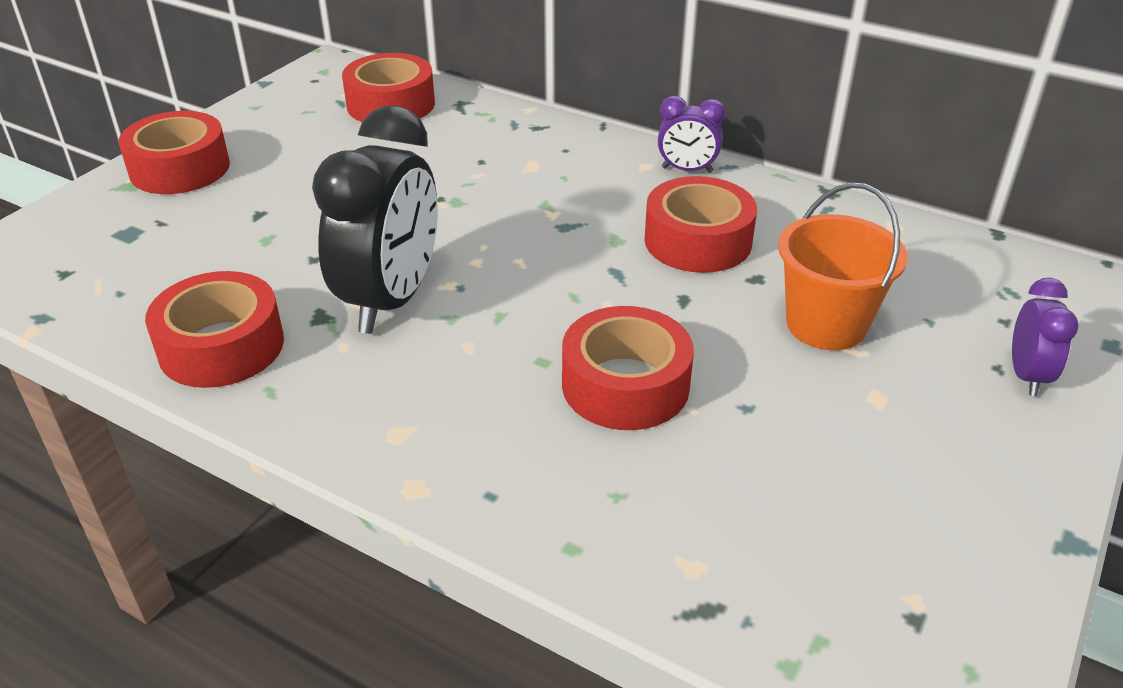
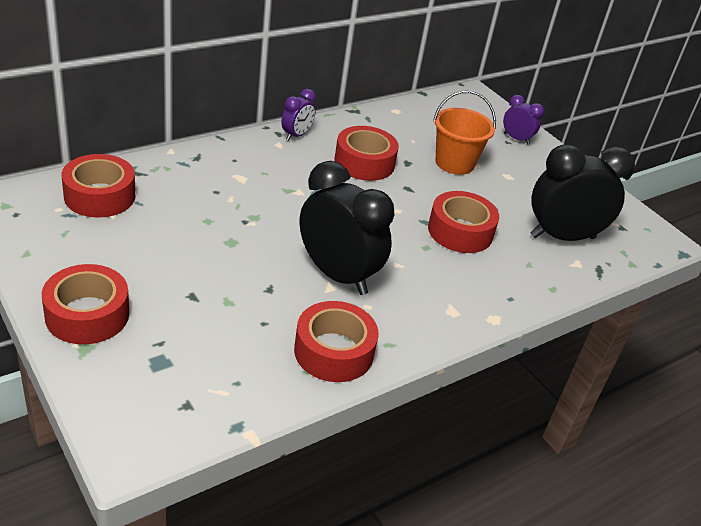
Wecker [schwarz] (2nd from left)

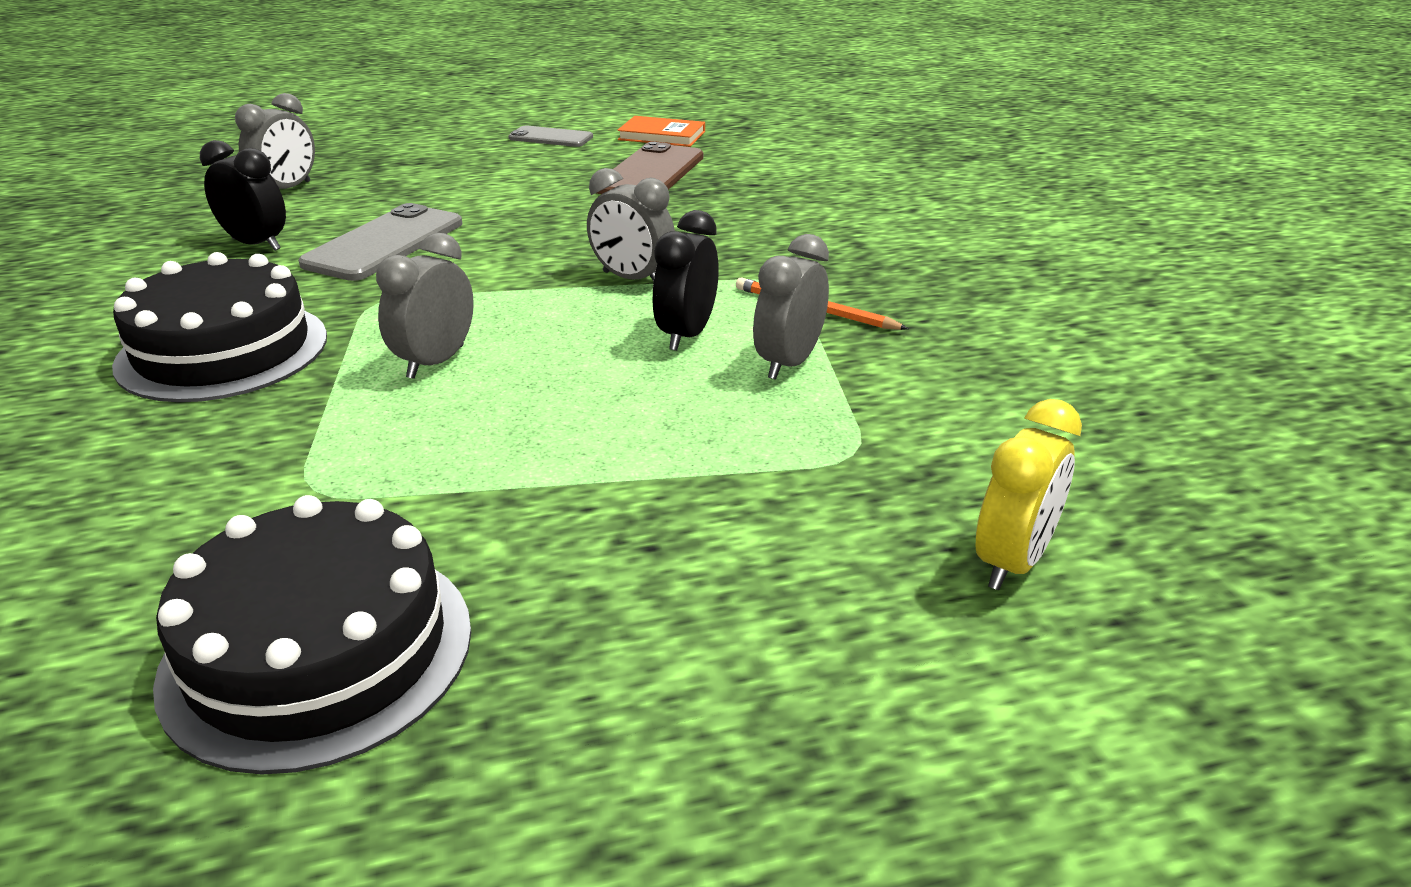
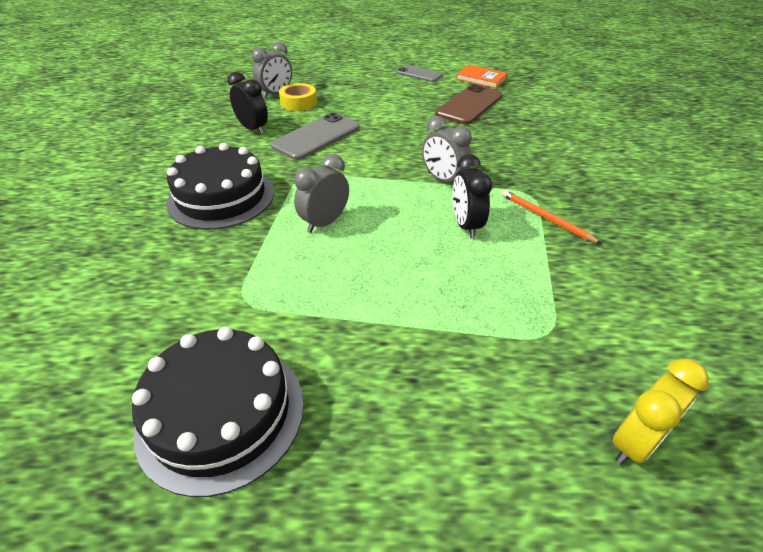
Wecker [grau] (4th from left in the first image); Klebeband [gelb]; Wecker [schwarz] (2nd from left)

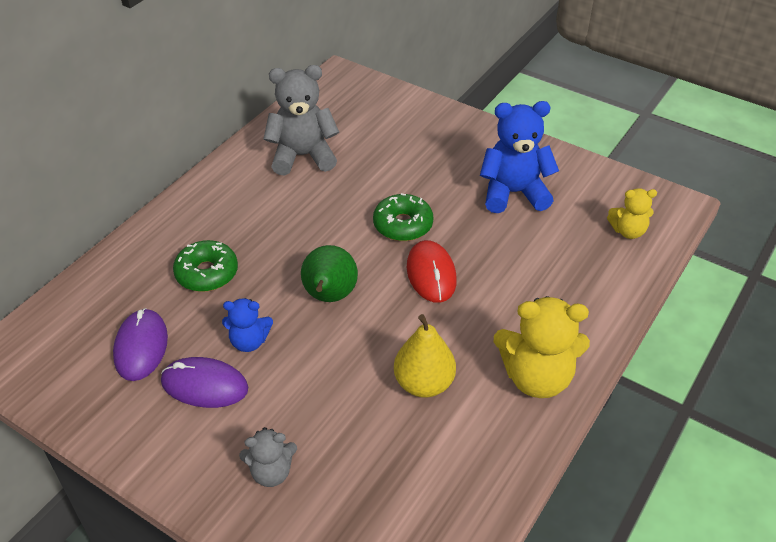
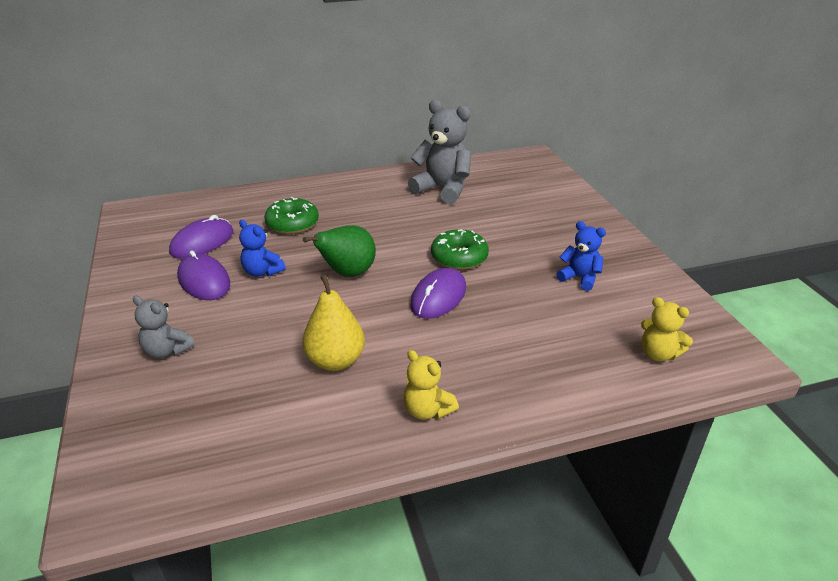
Computermaus [lila] (3rd from left); Teddybär [blau] (2nd from left); Teddybär [gelb] (1st from left)

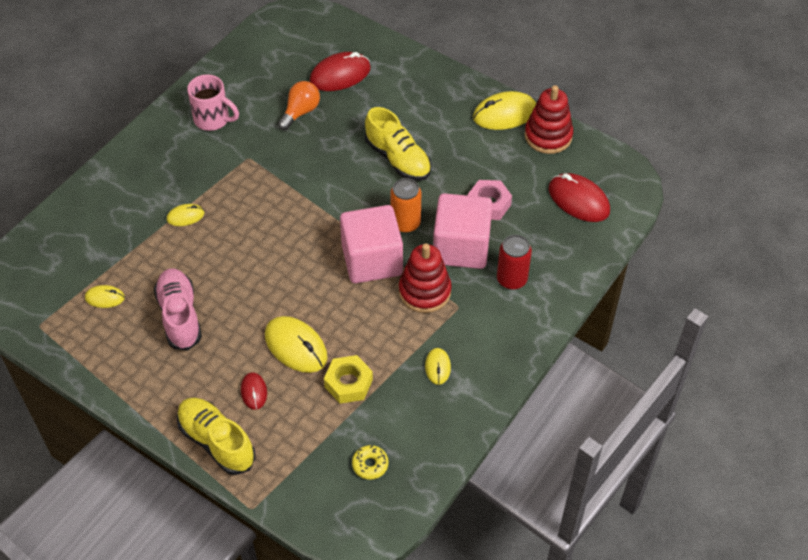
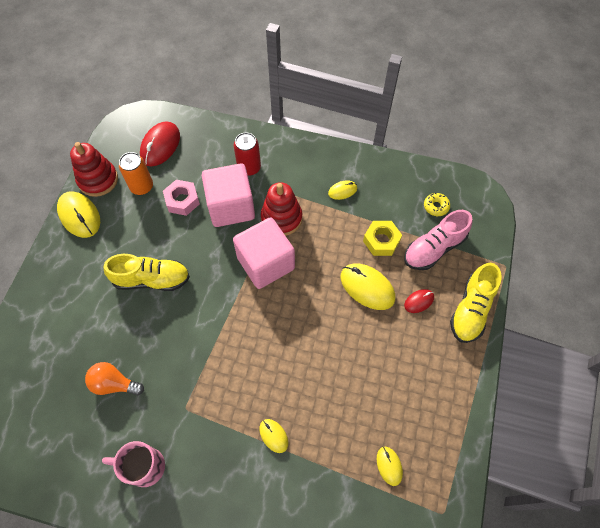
Computermaus [rot] (2nd from left in the first image); Schuh [rosa]; Dose [orange]; Tasse [rosa]; Computermaus [gelb] (4th from left); Schuh [gelb] (1st from left)

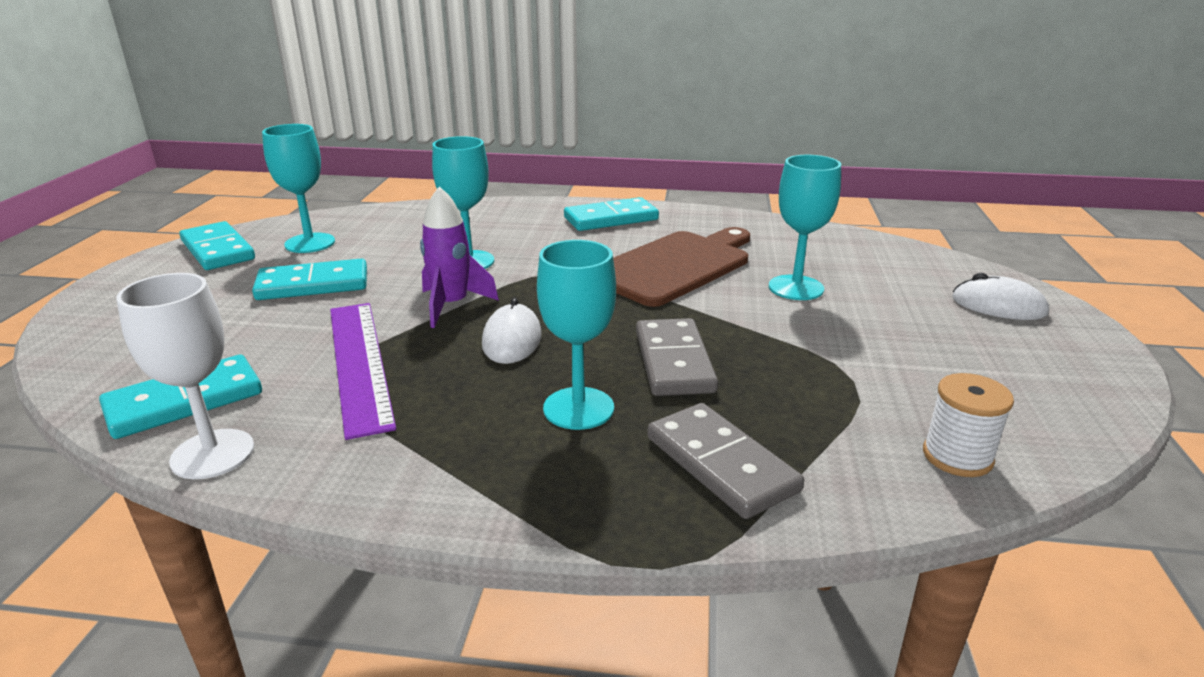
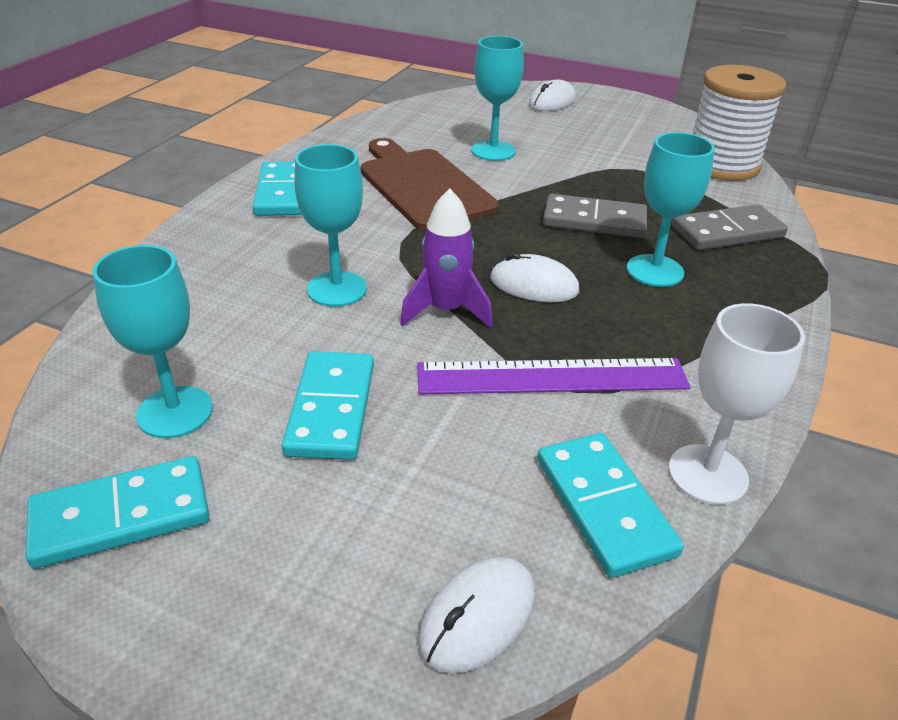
Computermaus [weiß] (1st from left); Garnrolle [weiß]

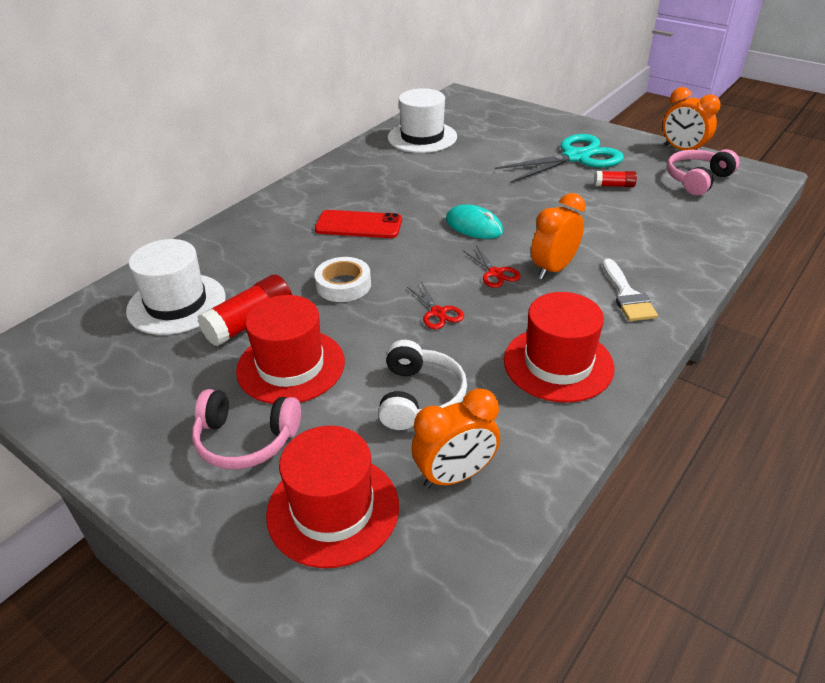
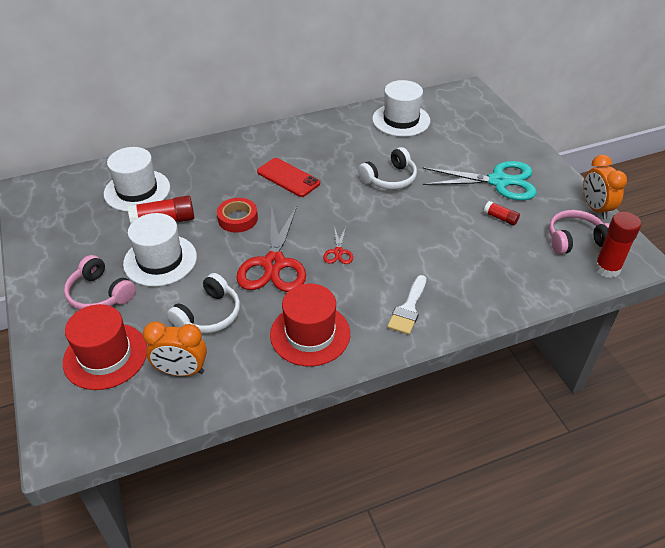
Computermaus [türkis]; Wecker [orange] (2nd from left in the first image); Kopfhörer [weiß] (2nd from left); Klebestift [rot] (3rd from left); Hut [weiß] (2nd from left); Klebeband [rot]; Schere [rot] (1st from left)

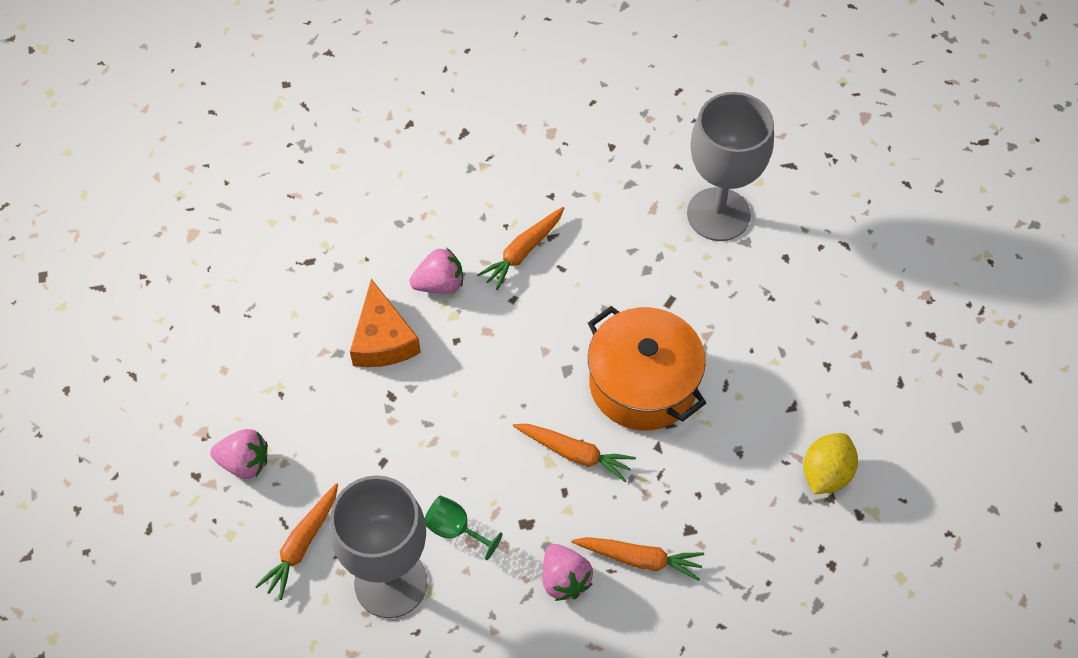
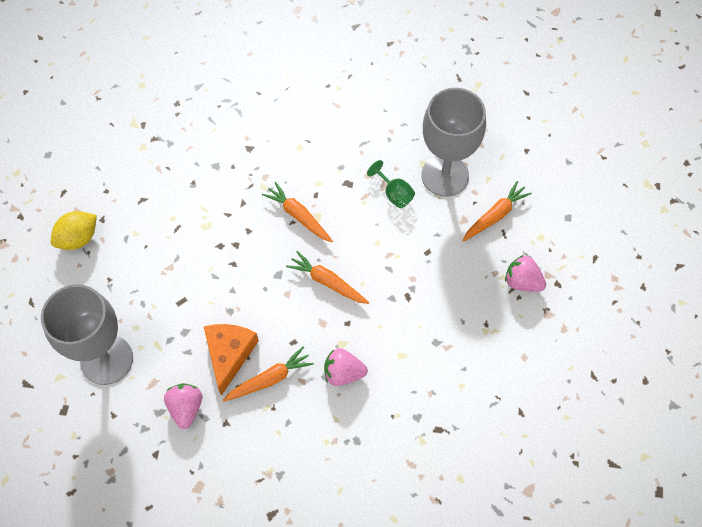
Kochtopf [orange]; Käse [orange]; Erdbeere [rosa] (1st from left); Karotte [orange] (3rd from left); Zitrone [gelb]

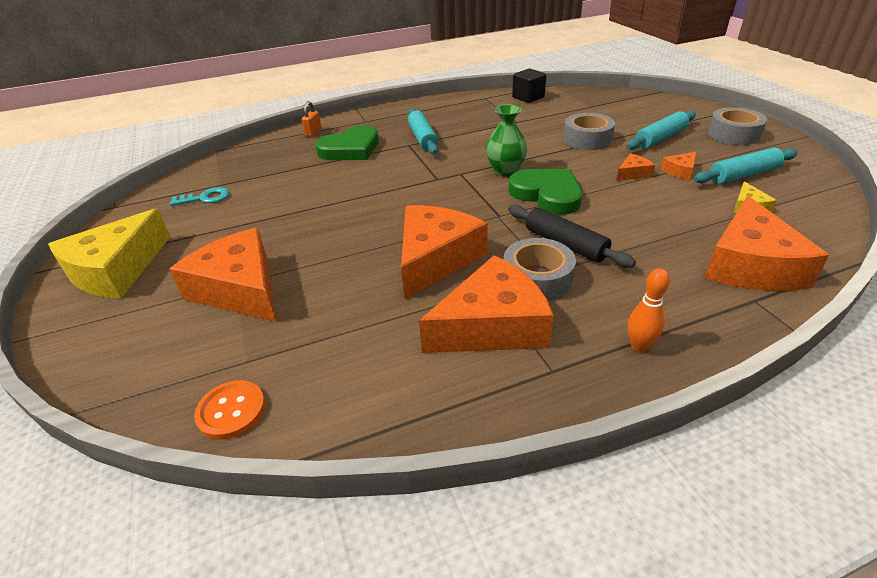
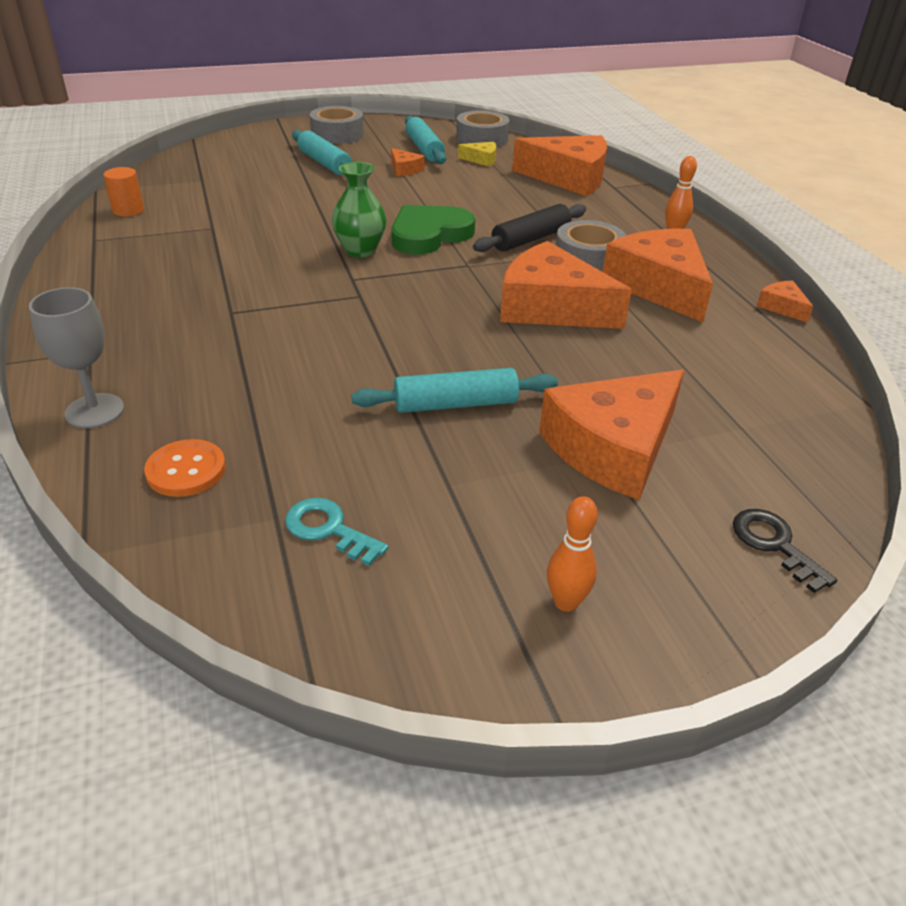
Herz [grün] (1st from left in the first image); Schlüssel [schwarz]; Knopf [orange]; Nudelholz [türkis] (3rd from left); Klebeband [grau] (2nd from left); Käse [orange] (6th from left); Bowlingkegel [orange] (1st from left); Kelch [grau]; Vollzylinder [orange]; Schlüssel [türkis]

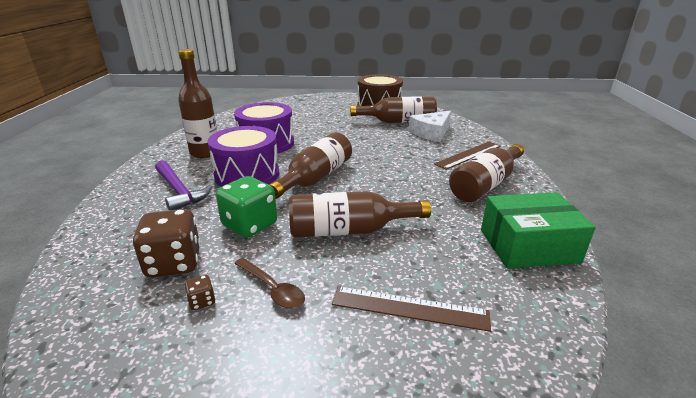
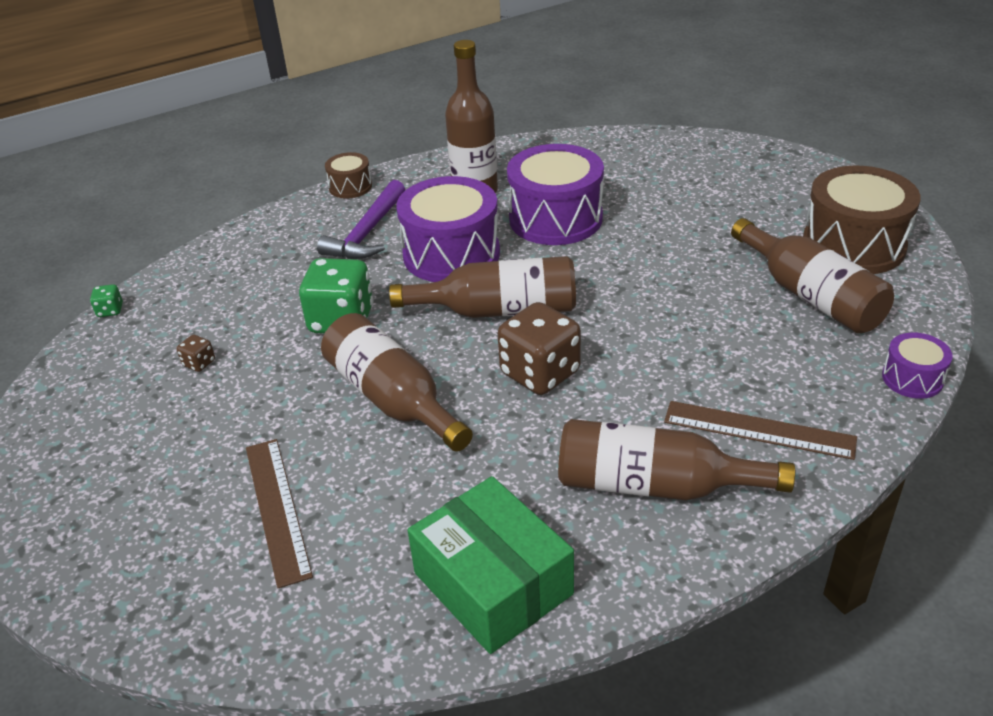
Löffel [braun]; Käse [weiß]; Spielwürfel [grün] (1st from left); Trommel [braun] (1st from left); Trommel [lila] (3rd from left); Spielwürfel [braun] (2nd from left)

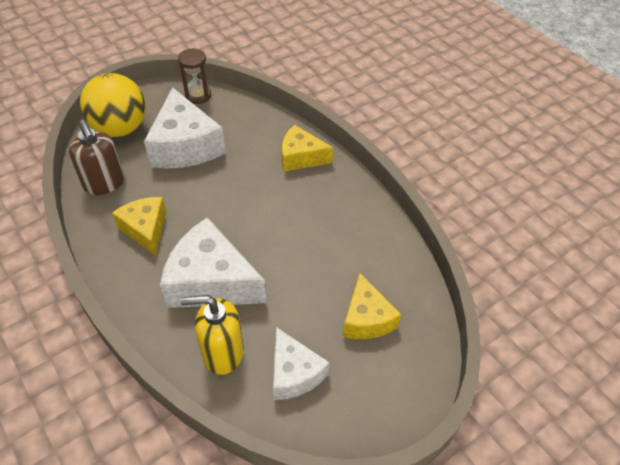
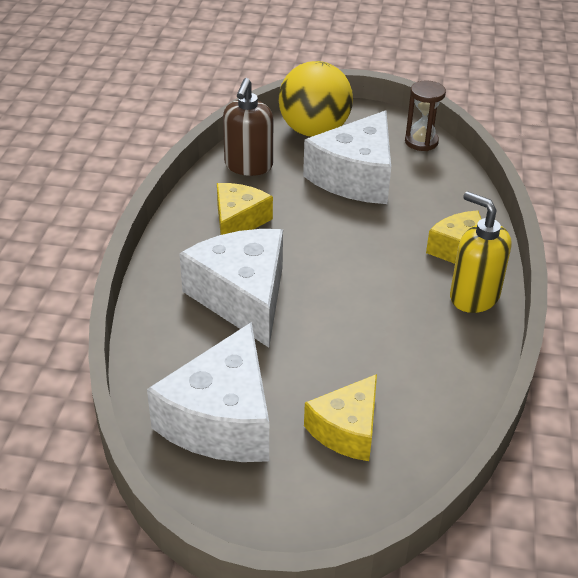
Seifenspender [gelb]; Käse [weiß] (1st from left)

